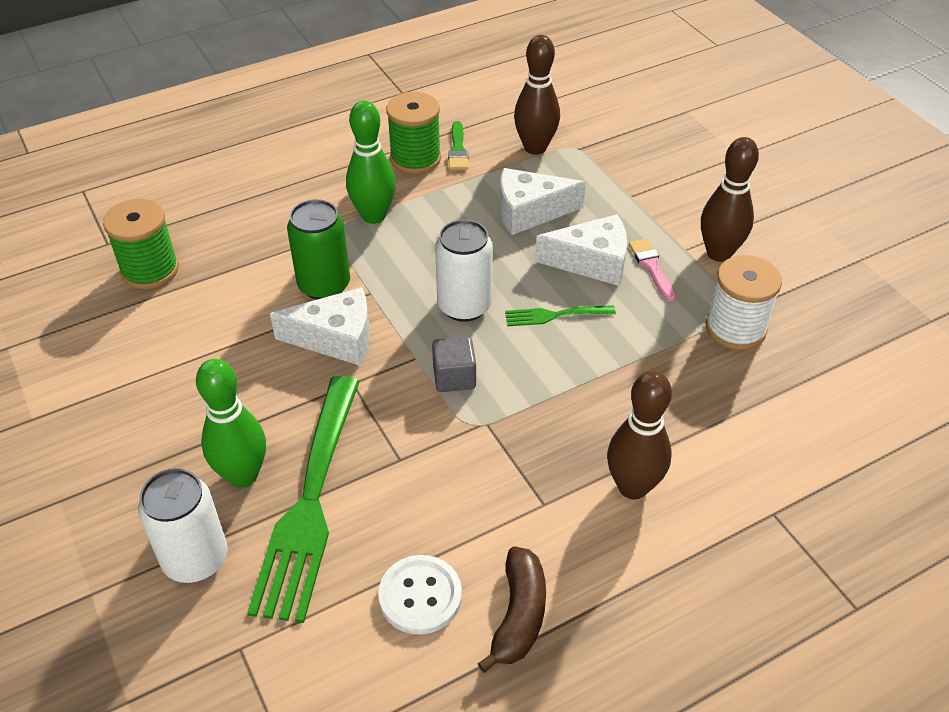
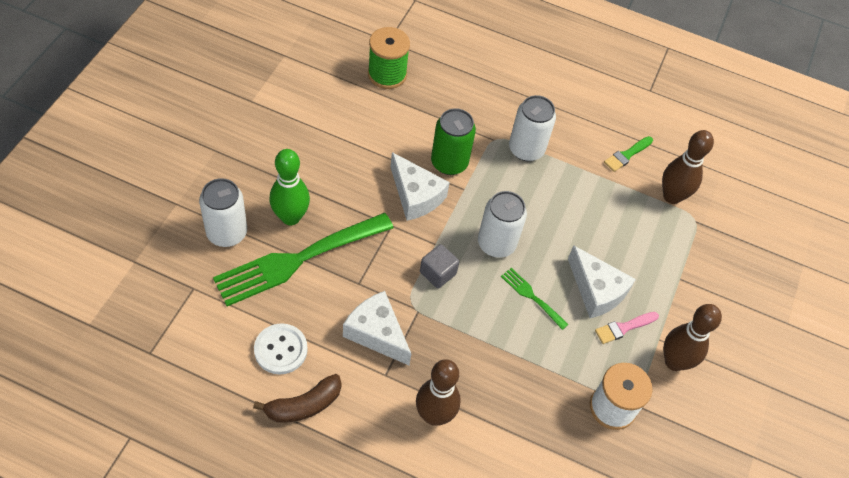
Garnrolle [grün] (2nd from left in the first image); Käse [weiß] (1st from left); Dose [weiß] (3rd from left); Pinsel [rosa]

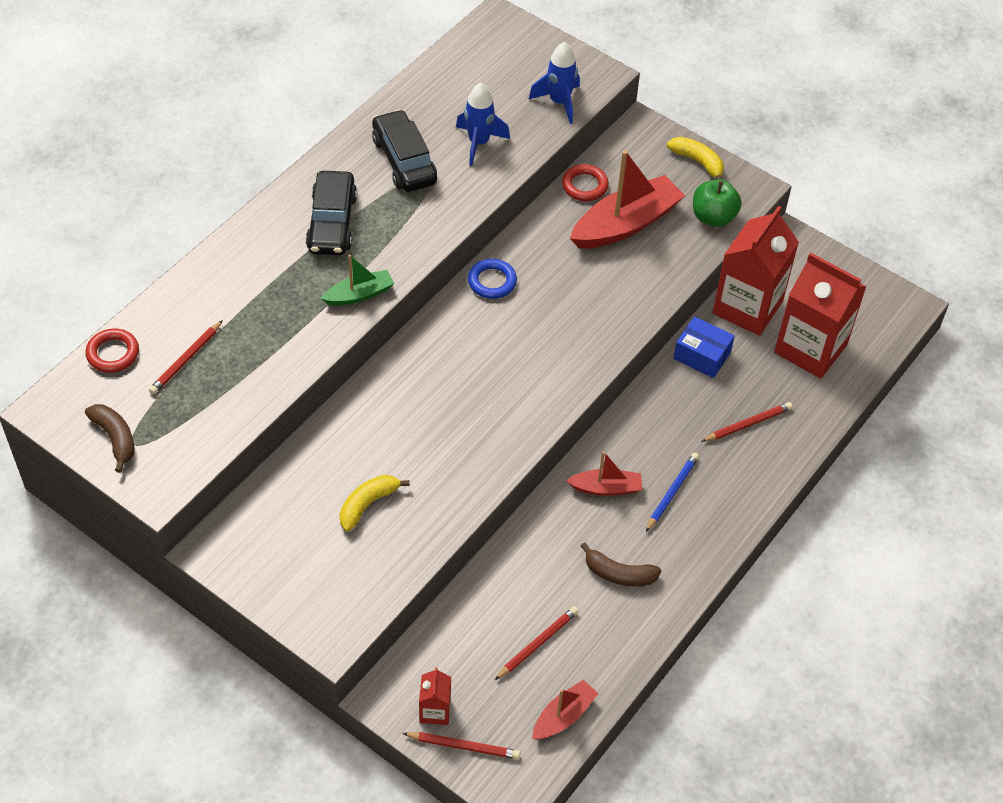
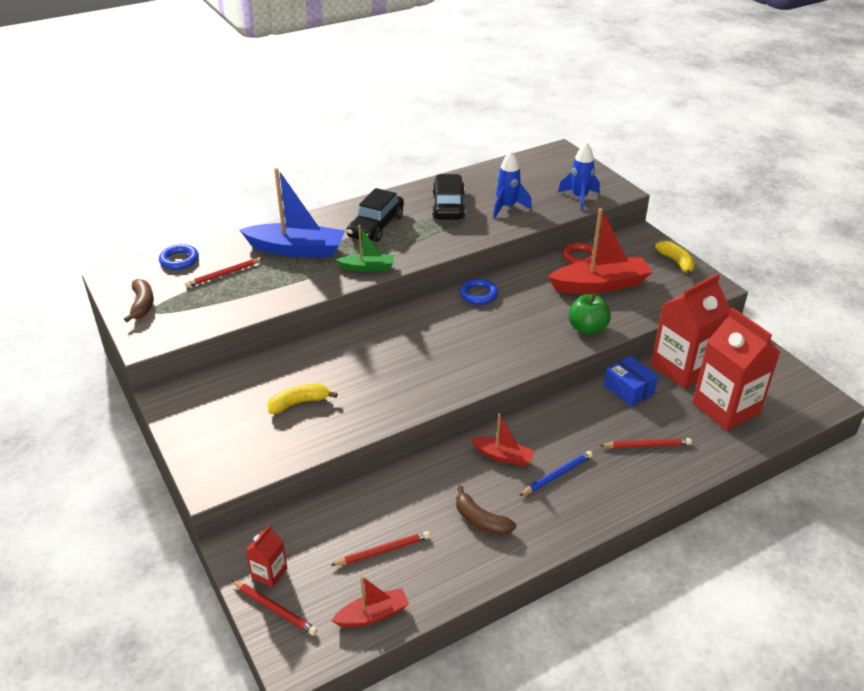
Boot [blau]; Apfel [grün]; Ring [blau] (1st from left)

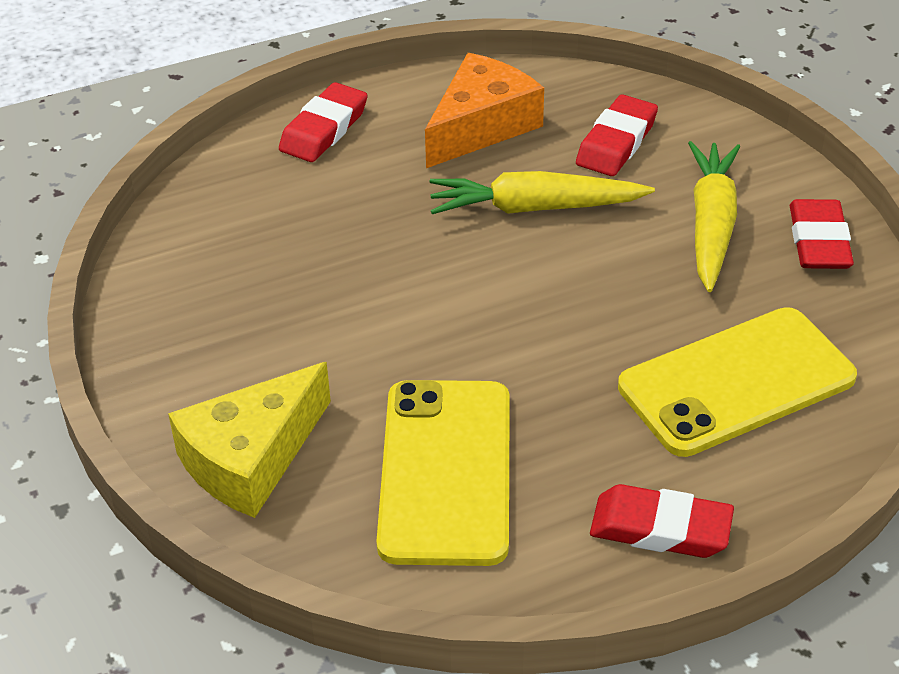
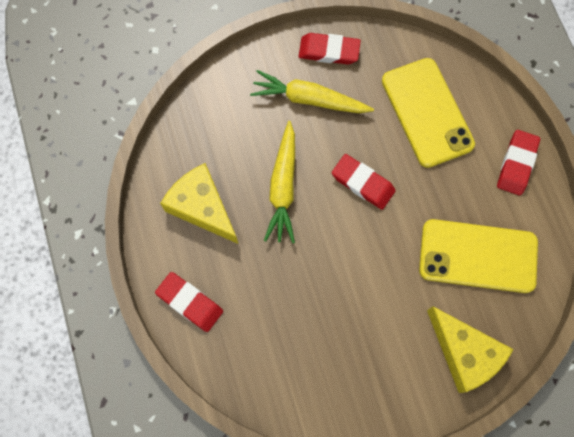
Radiergummi [rot] (3rd from left); Käse [gelb] (1st from left)

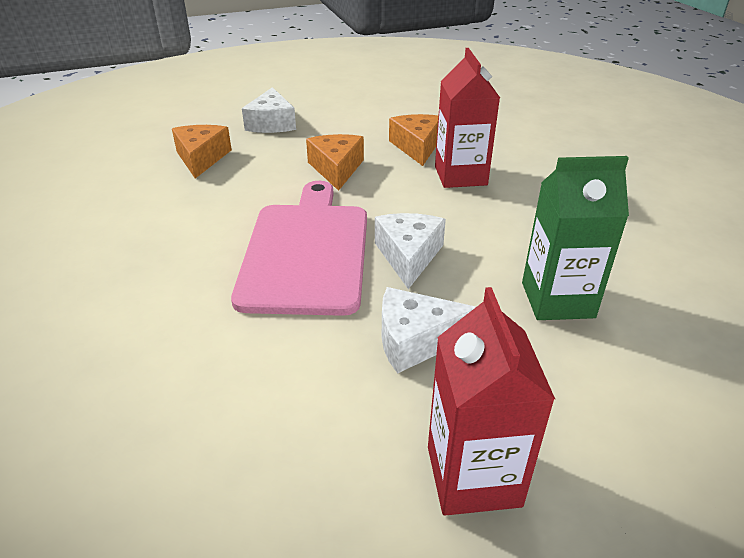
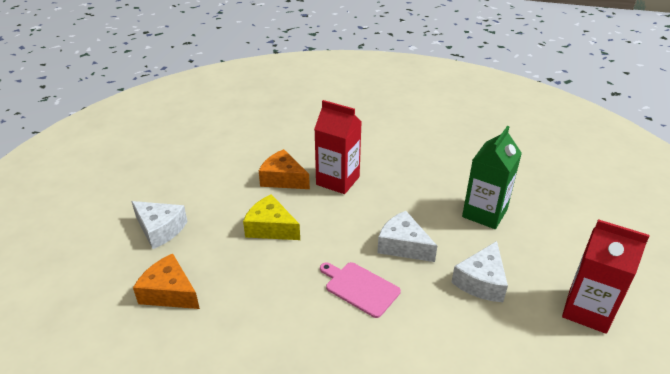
Käse [gelb]; Schneidebrett [rosa]

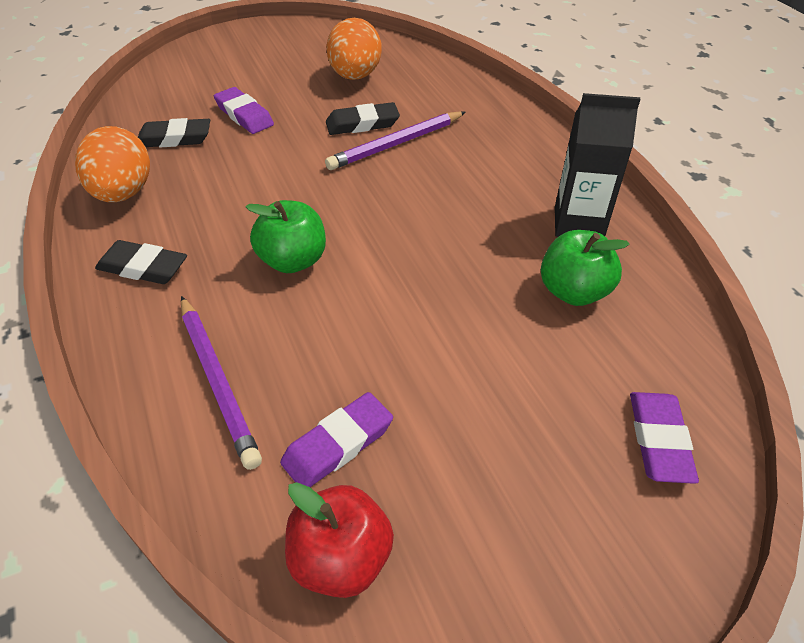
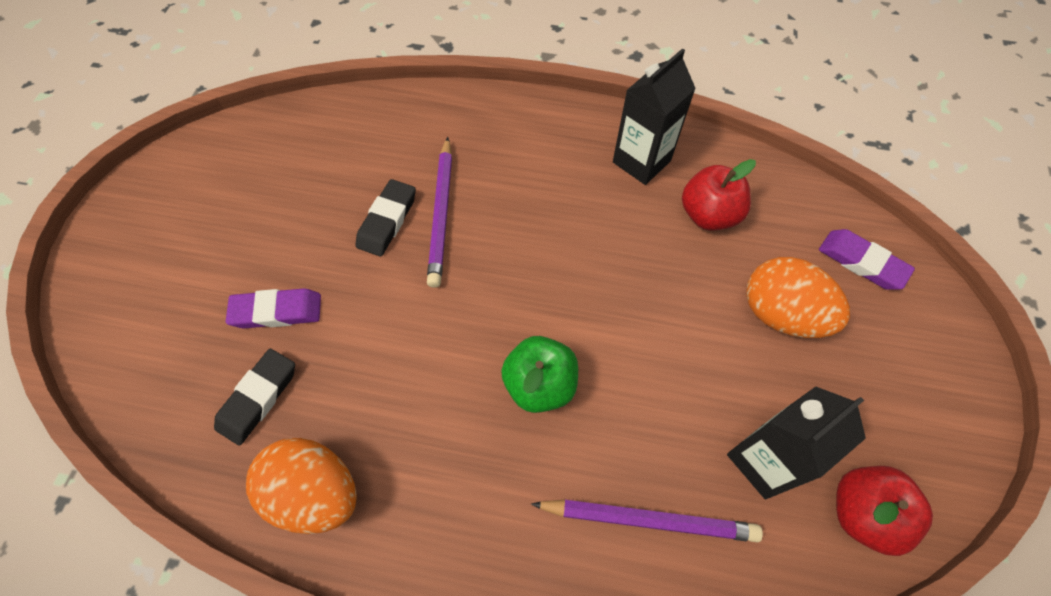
Radiergummi [schwarz] (1st from left in the first image); Ei [orange] (2nd from left); Getränkekarton [schwarz] (2nd from left); Apfel [rot] (1st from left)

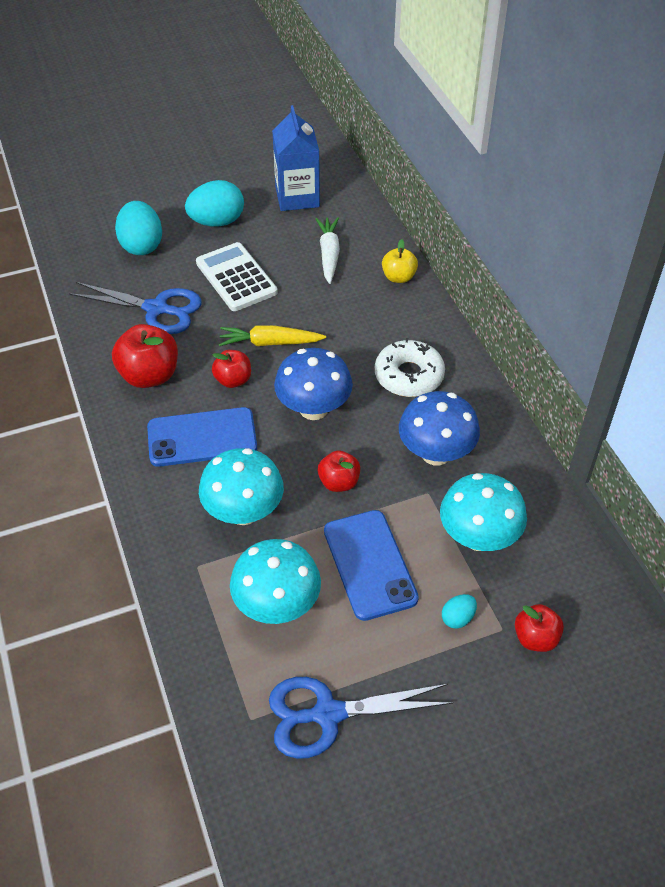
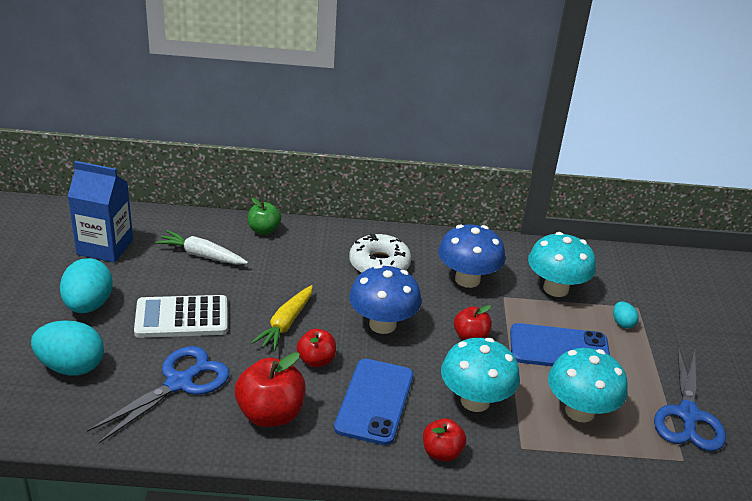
Apfel [rot] (3rd from left); Apfel [grün]

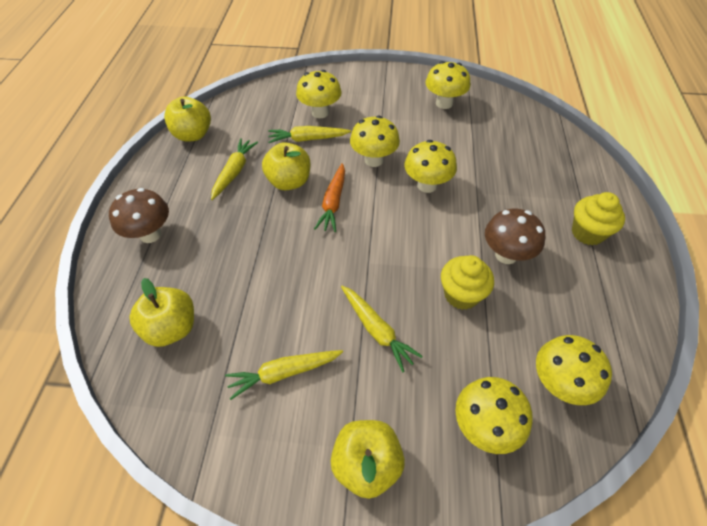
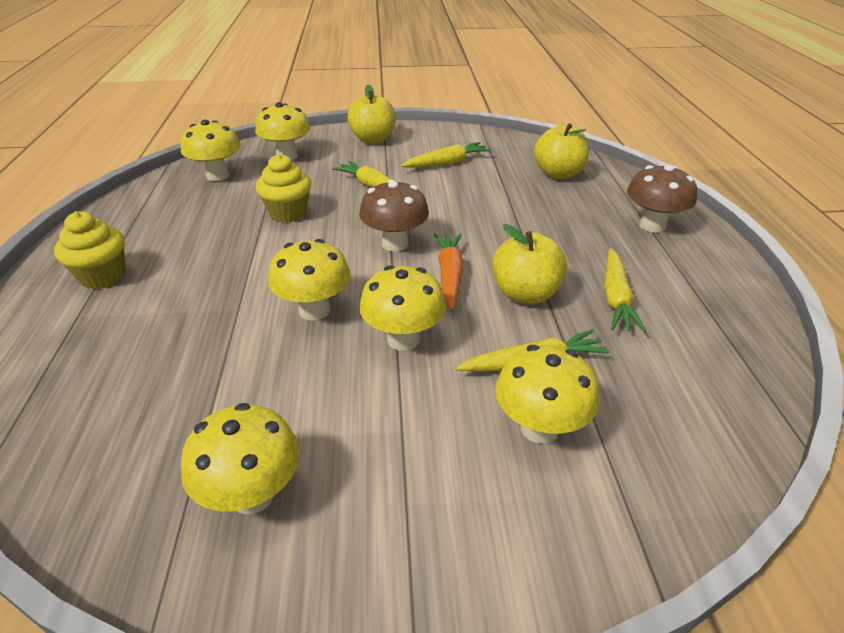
Apfel [gelb] (2nd from left in the first image); Pilz [braun] (1st from left)

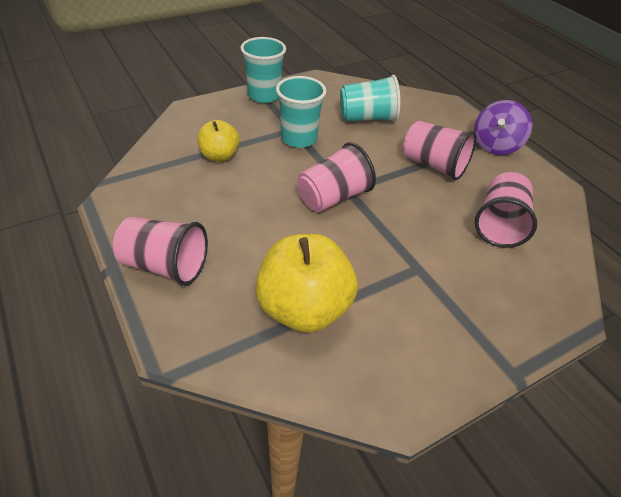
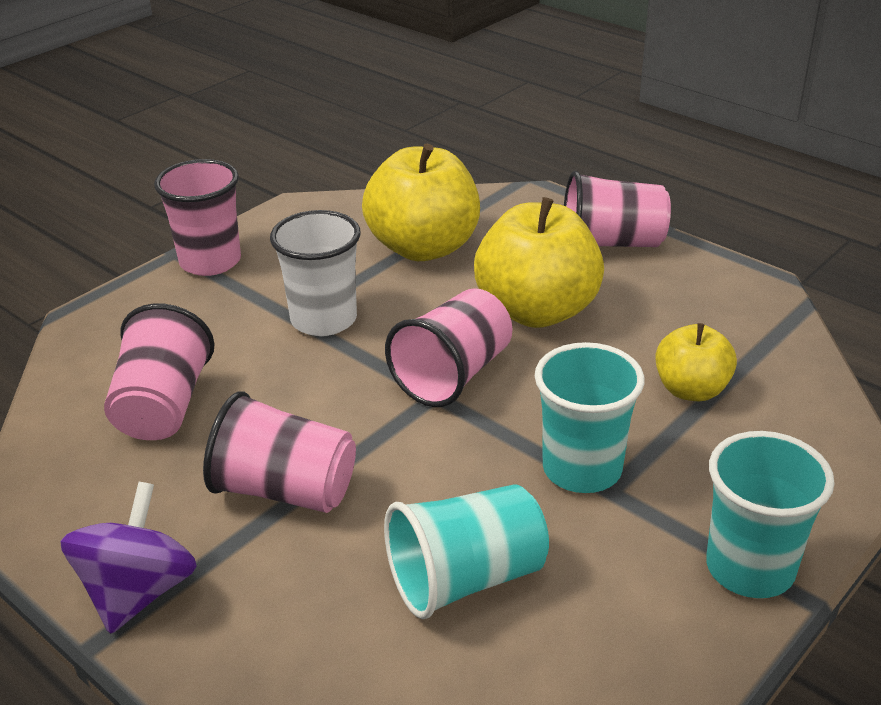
Becher [rosa] (2nd from left); Becher [weiß]; Apfel [gelb] (2nd from left)

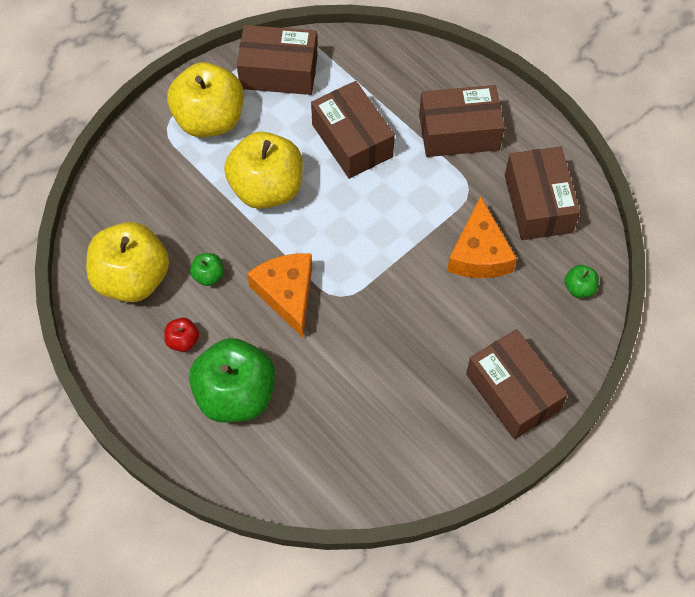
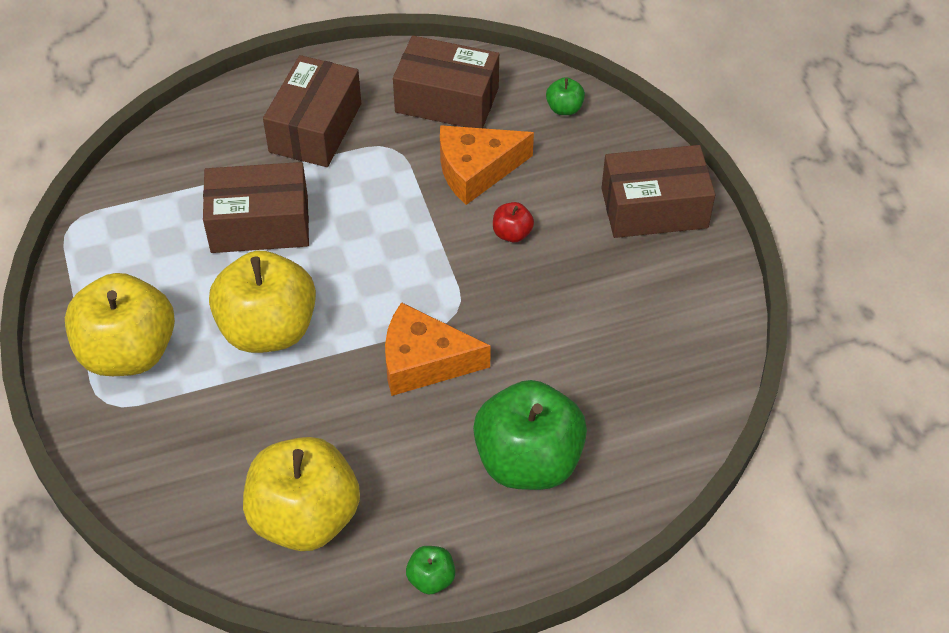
Schachtel [braun] (1st from left in the first image); Apfel [rot]; Apfel [grün] (1st from left); Käse [orange] (2nd from left)

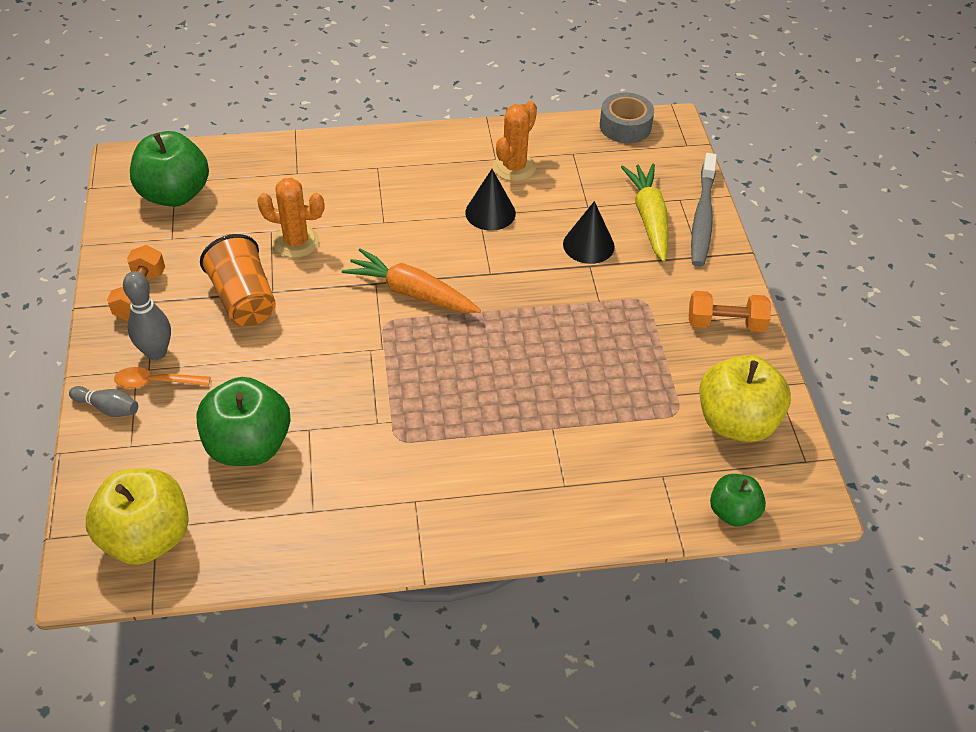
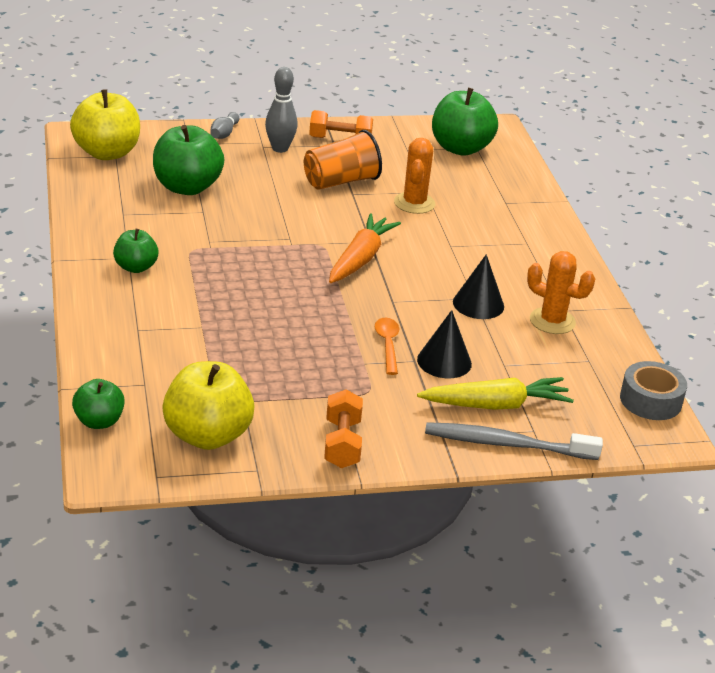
Apfel [grün] (2nd from left); Löffel [orange]

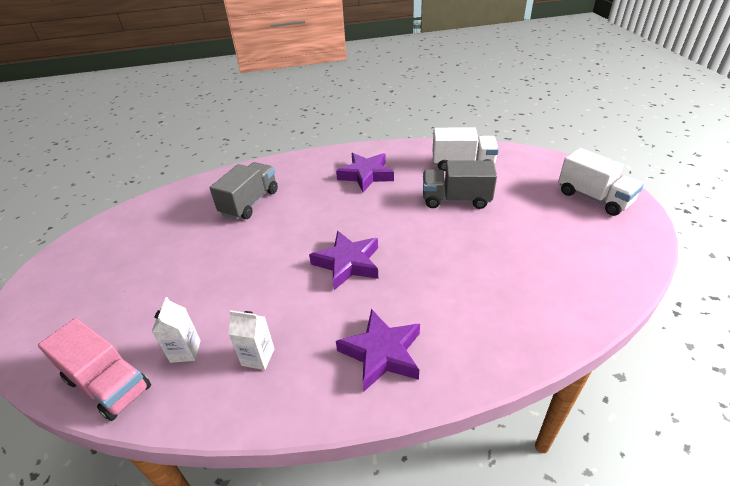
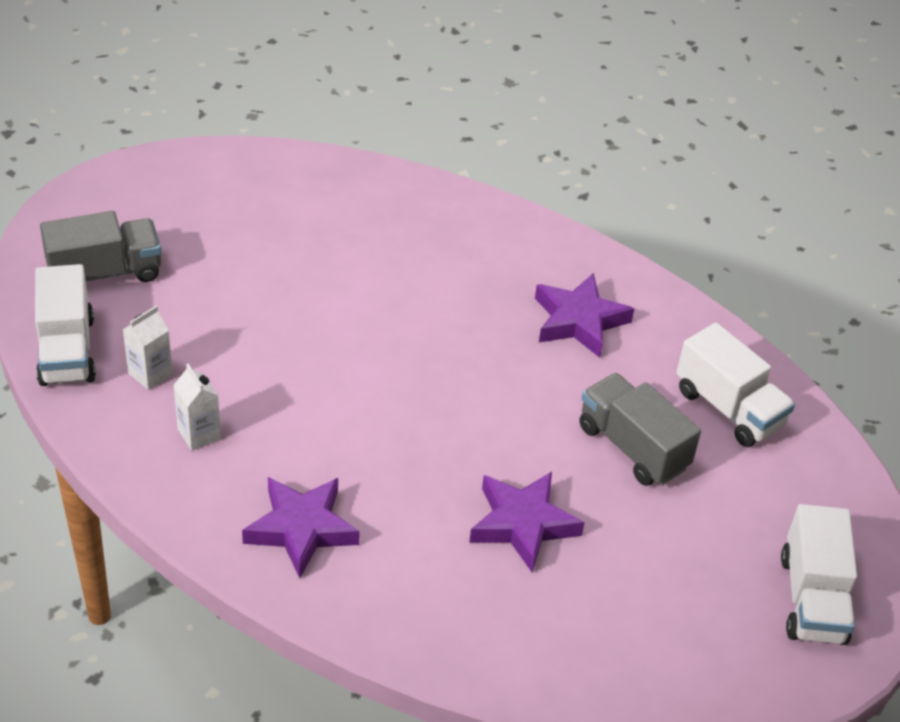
Lastwagen [grau] (1st from left); Stern [lila] (2nd from left); Lastwagen [weiß] (1st from left)

